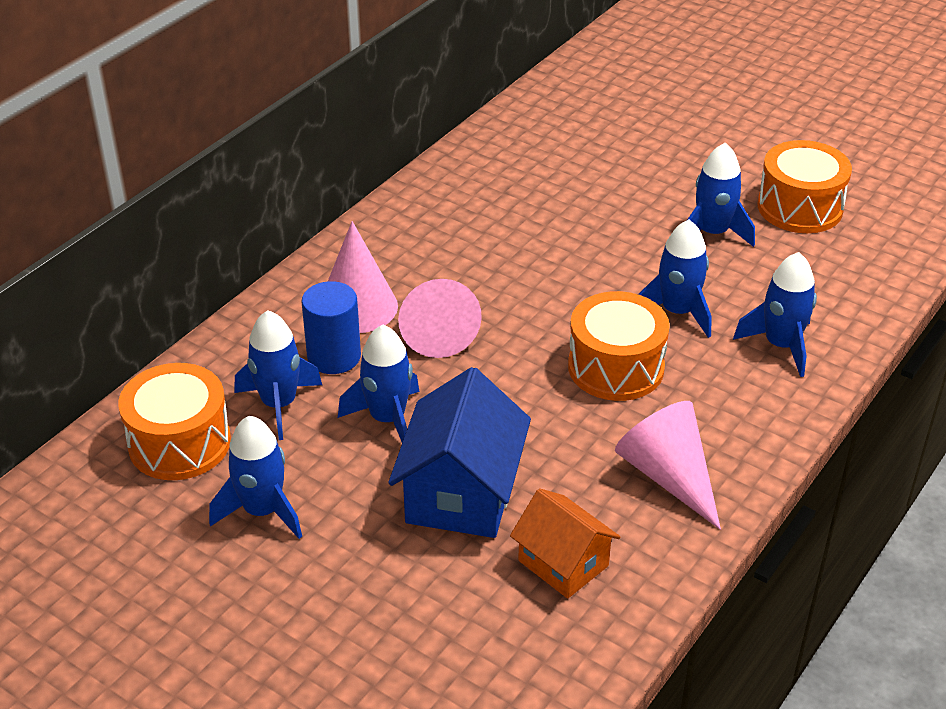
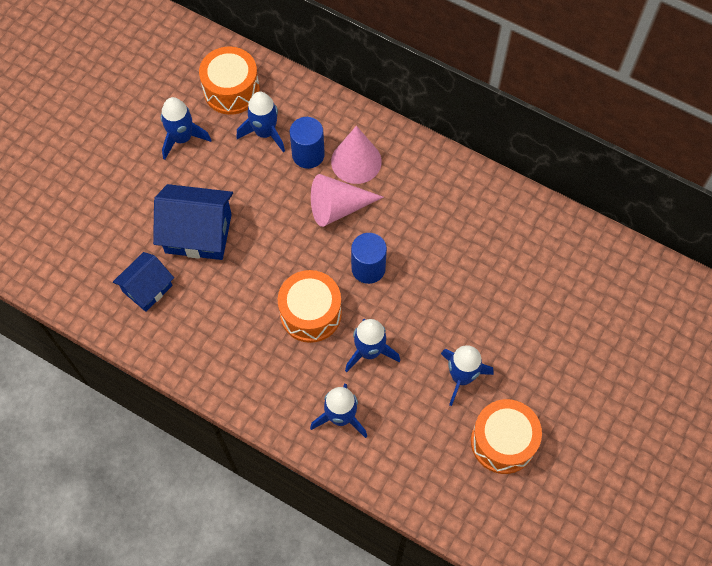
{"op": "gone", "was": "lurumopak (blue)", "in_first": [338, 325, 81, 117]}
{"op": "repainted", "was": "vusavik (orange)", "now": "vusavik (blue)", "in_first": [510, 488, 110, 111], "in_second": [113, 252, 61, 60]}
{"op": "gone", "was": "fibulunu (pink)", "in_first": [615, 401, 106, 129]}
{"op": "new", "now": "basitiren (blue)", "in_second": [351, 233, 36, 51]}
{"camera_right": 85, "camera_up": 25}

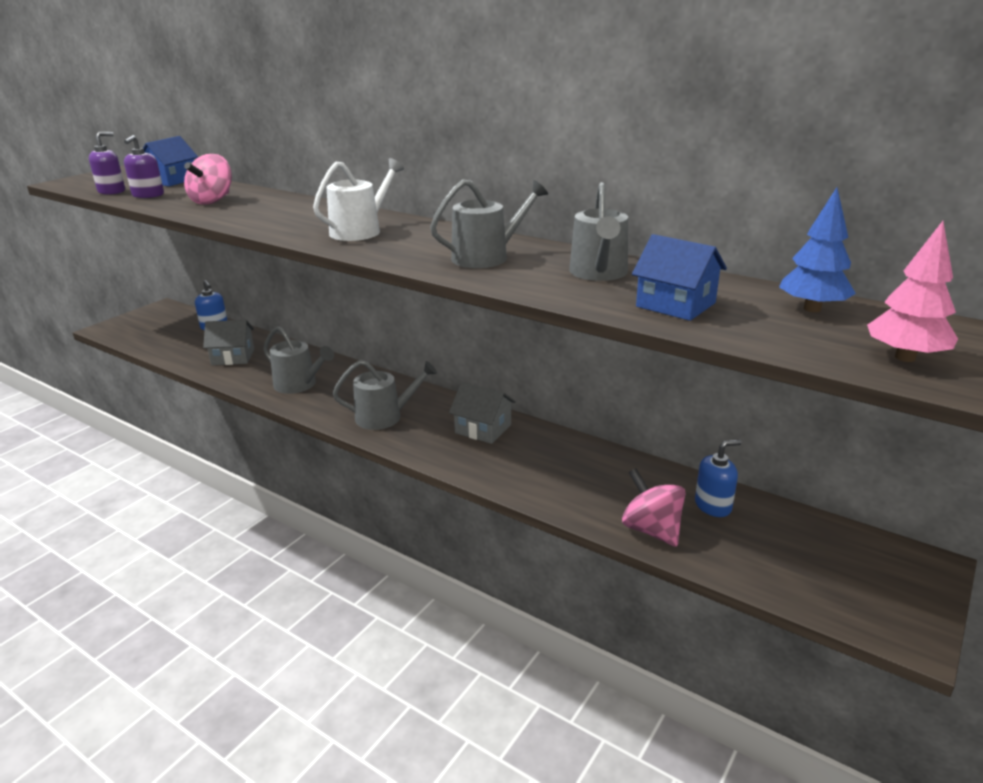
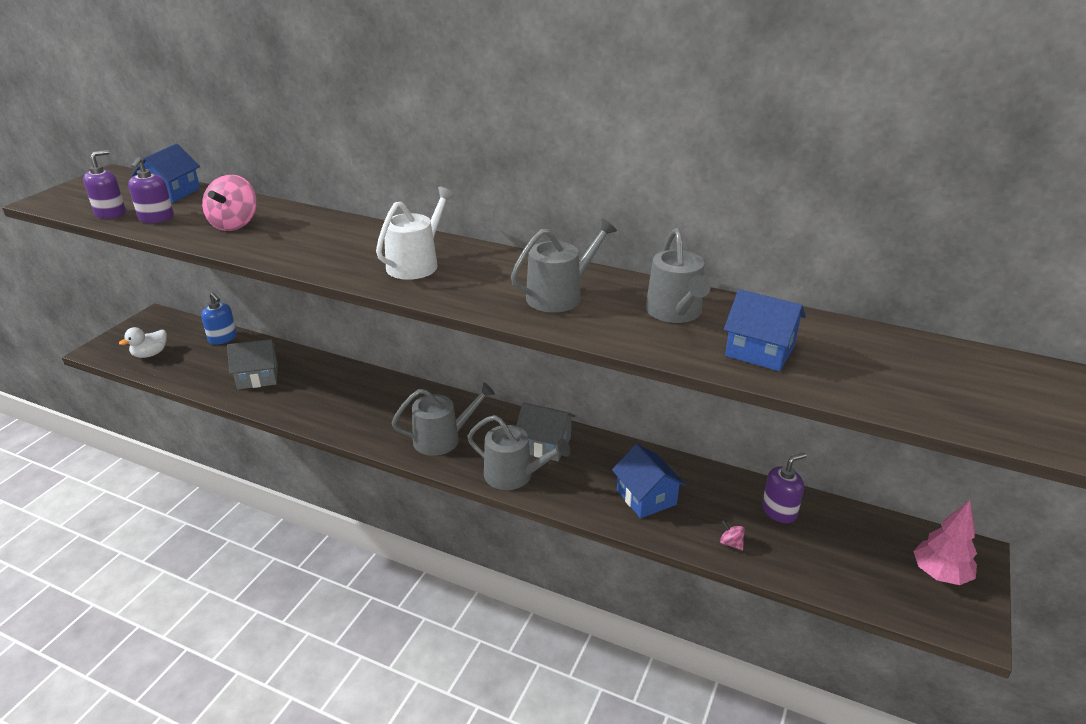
{"op": "shifted", "was": "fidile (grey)", "in_first": [263, 326, 71, 68], "in_second": [467, 415, 103, 75]}
{"op": "scaled", "was": "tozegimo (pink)", "in_first": [622, 468, 64, 79], "in_second": [720, 520, 25, 31], "ratio": 0.44}
{"op": "repainted", "was": "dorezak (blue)", "now": "dorezak (purple)", "in_first": [695, 439, 47, 78], "in_second": [762, 453, 44, 70]}
{"op": "gone", "was": "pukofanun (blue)", "in_first": [779, 187, 77, 125]}
{"op": "shifted", "was": "pukofanun (pink)", "in_first": [867, 221, 91, 141], "in_second": [913, 500, 64, 85]}
{"op": "new", "now": "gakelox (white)", "in_second": [119, 327, 48, 31]}
{"op": "new", "now": "vusavik (blue)", "in_second": [612, 444, 74, 74]}
{"camera_right": -10, "camera_up": 5}

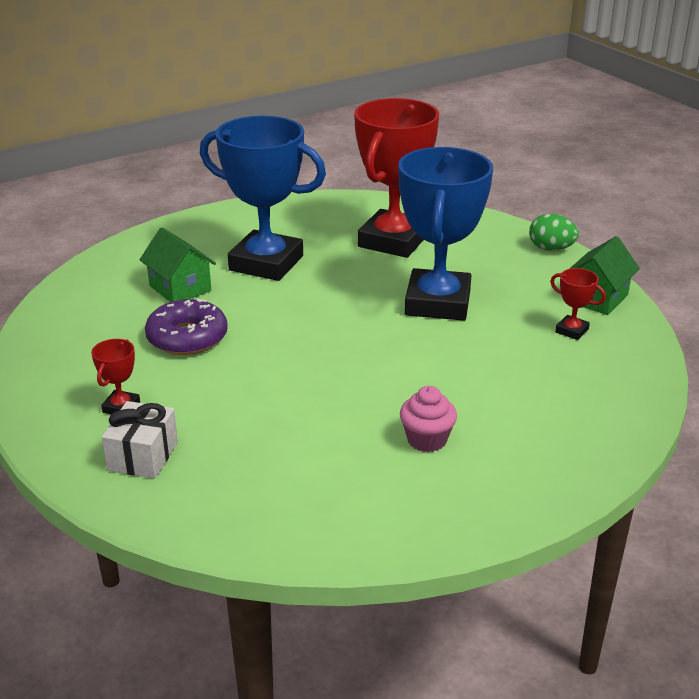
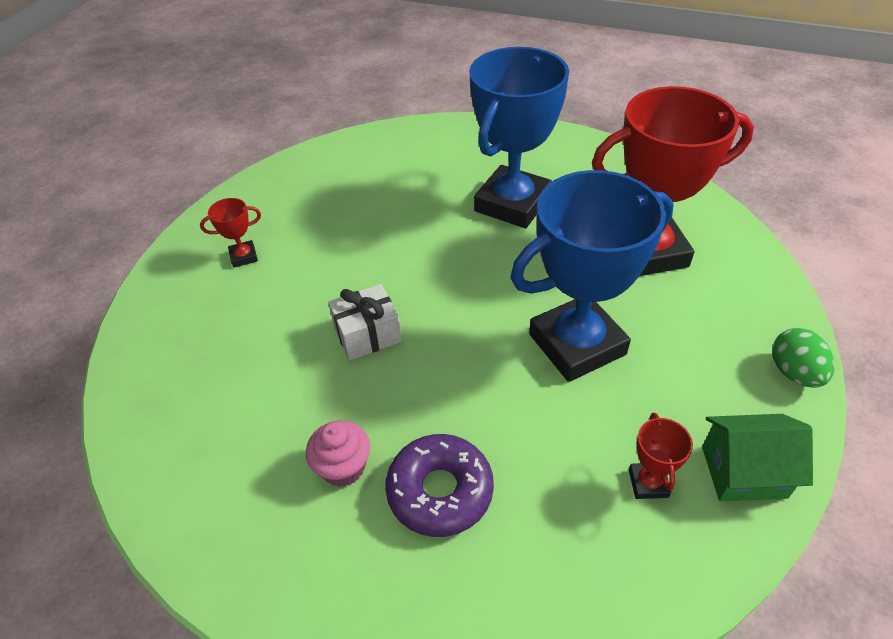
{"op": "shifted", "was": "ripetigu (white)", "in_first": [102, 401, 76, 78], "in_second": [328, 284, 74, 77]}
{"op": "gone", "was": "vusavik (green)", "in_first": [139, 227, 77, 75]}
{"op": "shifted", "was": "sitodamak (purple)", "in_first": [145, 298, 83, 57], "in_second": [385, 434, 109, 103]}
{"op": "rotated", "was": "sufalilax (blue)", "in_first": [200, 116, 126, 165], "in_second": [469, 47, 100, 181], "clockwise": 45}
{"camera_right": 55, "camera_up": 15}

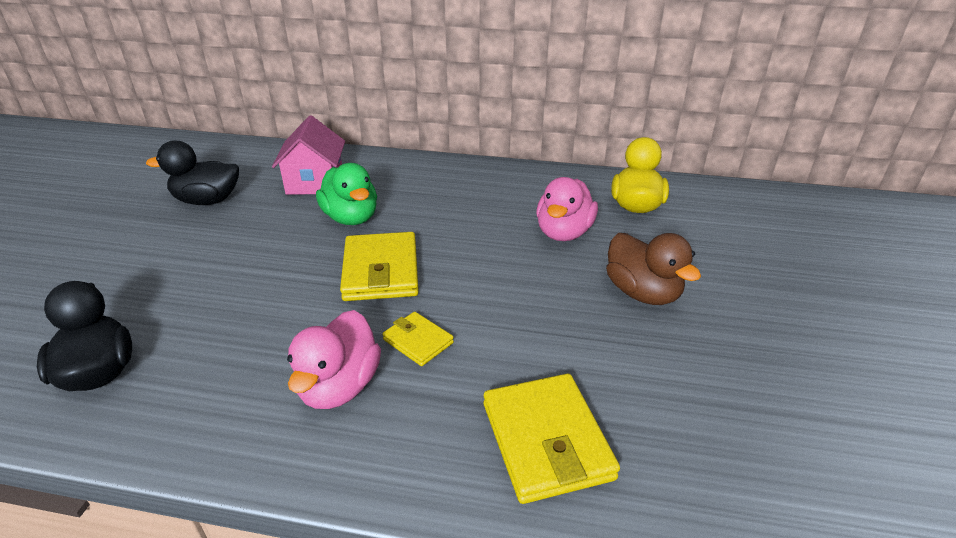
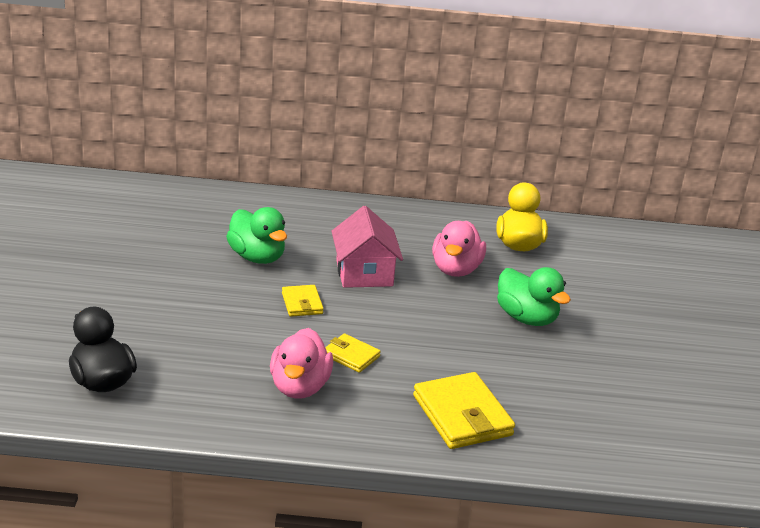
{"op": "gone", "was": "gakelox (black)", "in_first": [146, 140, 93, 65]}
{"op": "shifted", "was": "vusavik (pink)", "in_first": [272, 115, 73, 80], "in_second": [331, 206, 72, 82]}
{"op": "scaled", "was": "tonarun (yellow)", "in_first": [340, 232, 79, 69], "in_second": [282, 285, 42, 32], "ratio": 0.55}
{"op": "repainted", "was": "gakelox (brown)", "now": "gakelox (green)", "in_first": [606, 233, 95, 72], "in_second": [497, 267, 74, 59]}
{"camera_right": -10, "camera_up": -5}

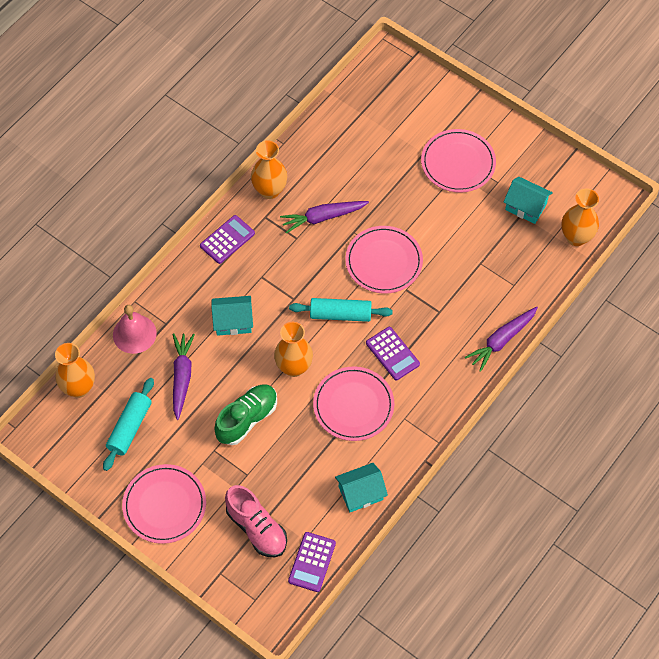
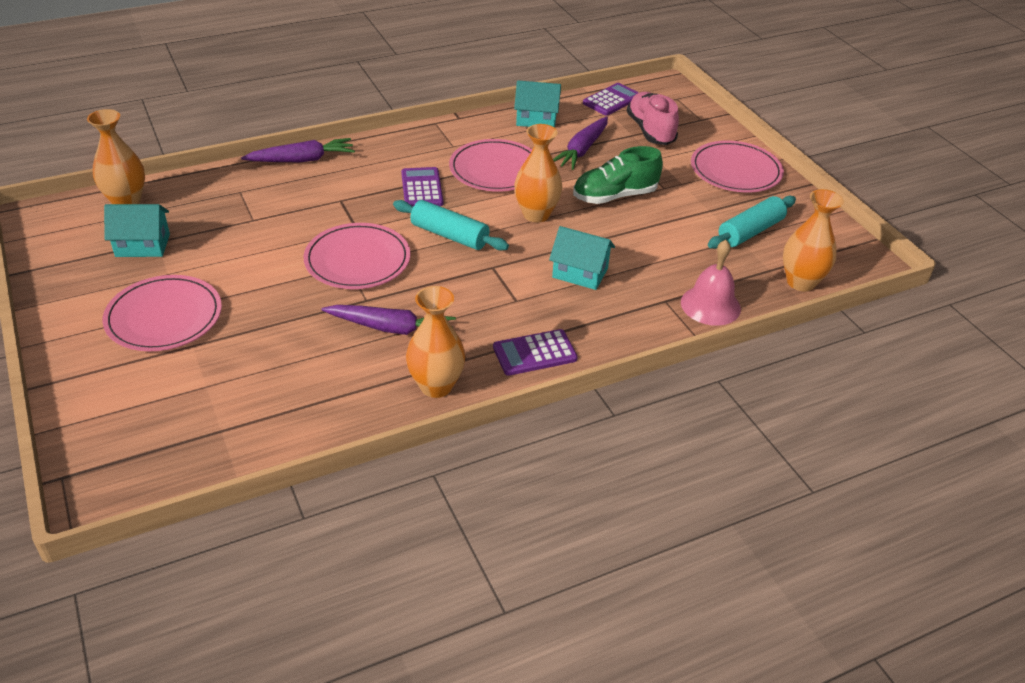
{"op": "shifted", "was": "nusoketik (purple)", "in_first": [173, 333, 22, 87], "in_second": [553, 116, 55, 54]}
{"op": "rotated", "was": "vusavik (turquoise)", "in_first": [504, 177, 49, 47], "in_second": [104, 204, 66, 53], "clockwise": -60}
{"camera_right": -155, "camera_up": -20}

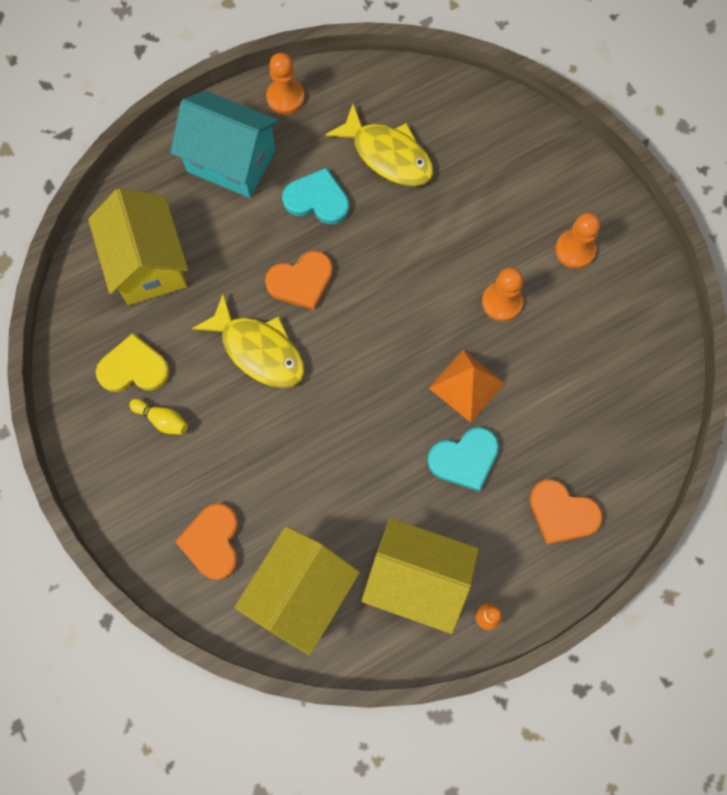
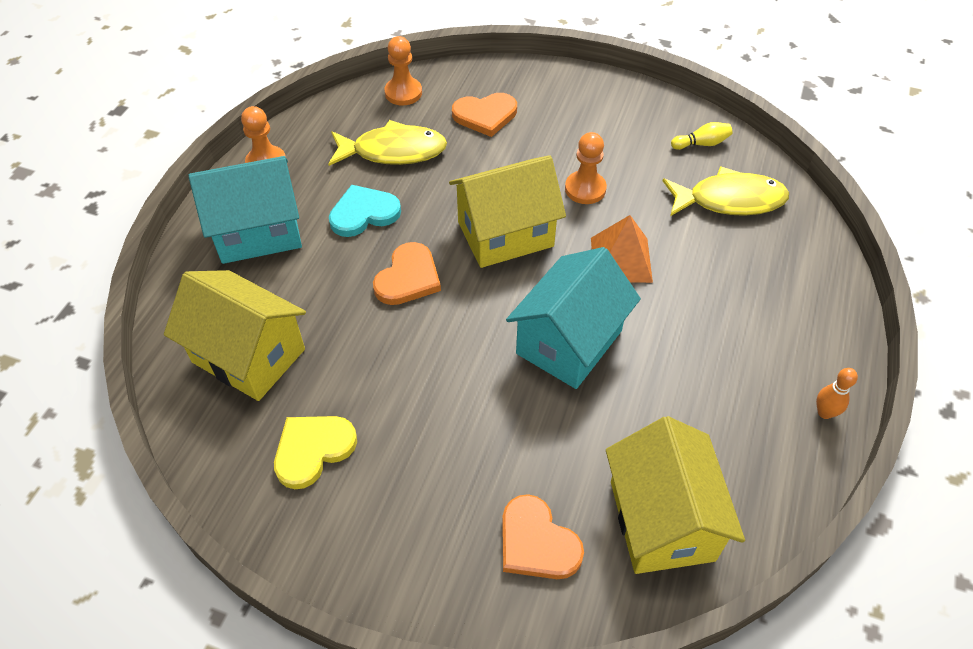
{"op": "shifted", "was": "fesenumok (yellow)", "in_first": [129, 399, 59, 36], "in_second": [671, 122, 61, 28]}
{"op": "shifted", "was": "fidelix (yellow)", "in_first": [192, 293, 112, 95], "in_second": [663, 166, 126, 50]}
{"op": "shifted", "was": "vusavik (yellow)", "in_first": [362, 518, 117, 116], "in_second": [449, 155, 117, 113]}
{"op": "gone", "was": "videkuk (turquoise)", "in_first": [427, 427, 72, 64]}
{"op": "shifted", "was": "videkuk (orange)", "in_first": [530, 479, 73, 65], "in_second": [452, 93, 65, 44]}
{"op": "shifted", "was": "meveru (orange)", "in_first": [555, 213, 45, 56], "in_second": [384, 36, 38, 69]}
{"op": "new", "now": "vusavik (turquoise)", "in_second": [506, 247, 135, 142]}
{"camera_right": -40, "camera_up": -20}

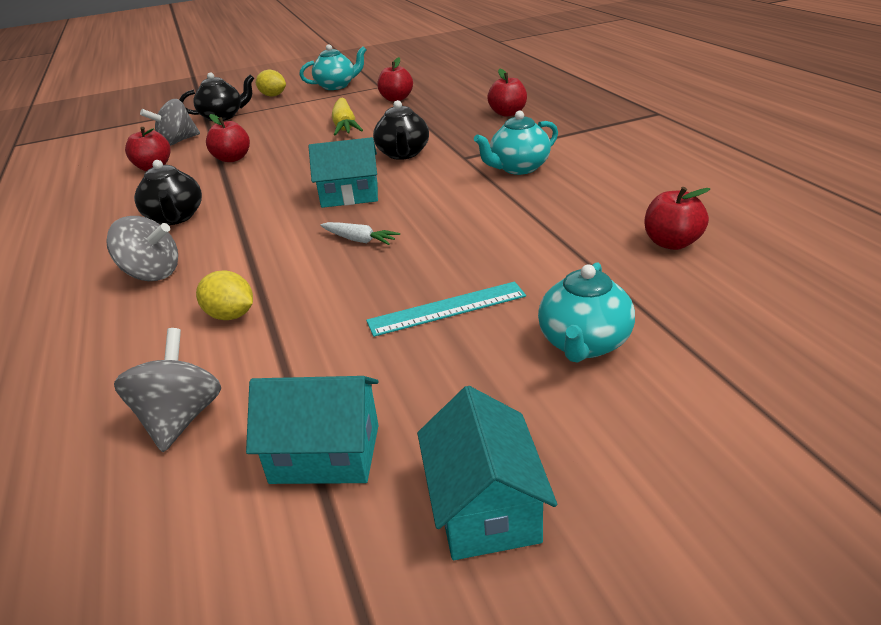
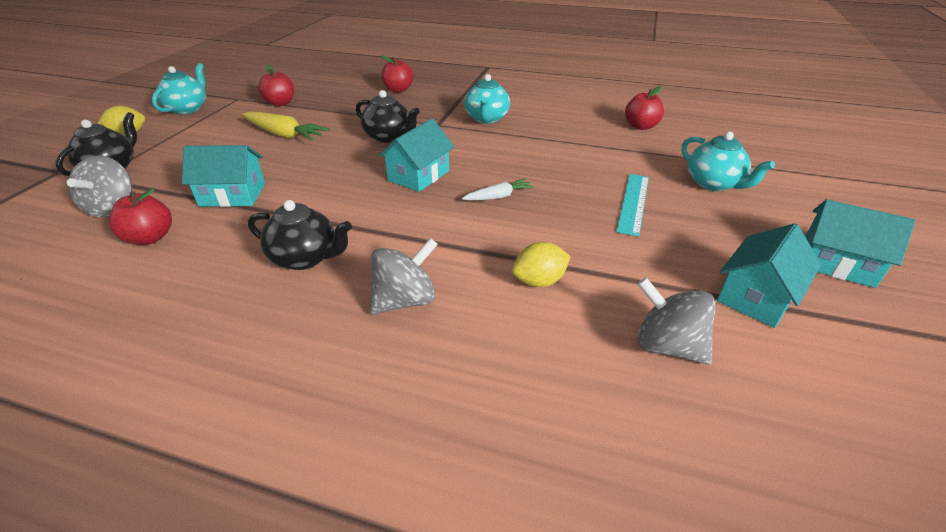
{"op": "swapped", "was": "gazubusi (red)", "now": "vusavik (turquoise)", "in_first": [206, 114, 44, 48], "in_second": [182, 145, 83, 62]}
{"camera_right": -55, "camera_up": 5}

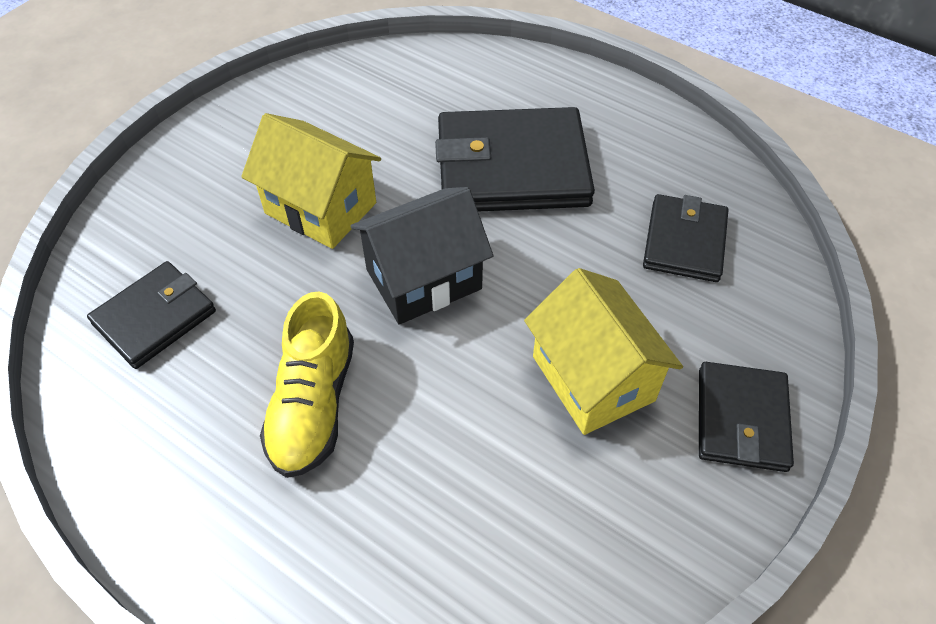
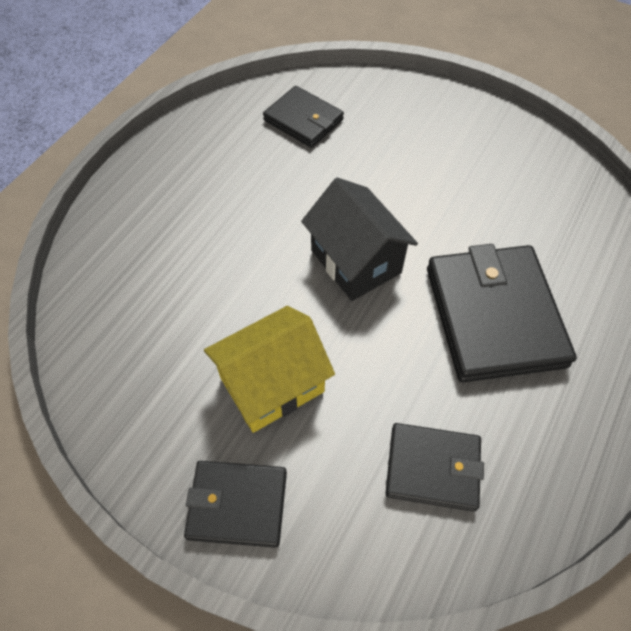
{"op": "gone", "was": "vusavik (yellow)", "in_first": [241, 113, 140, 136]}
{"op": "gone", "was": "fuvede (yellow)", "in_first": [260, 292, 94, 186]}
{"camera_right": 85, "camera_up": 5}

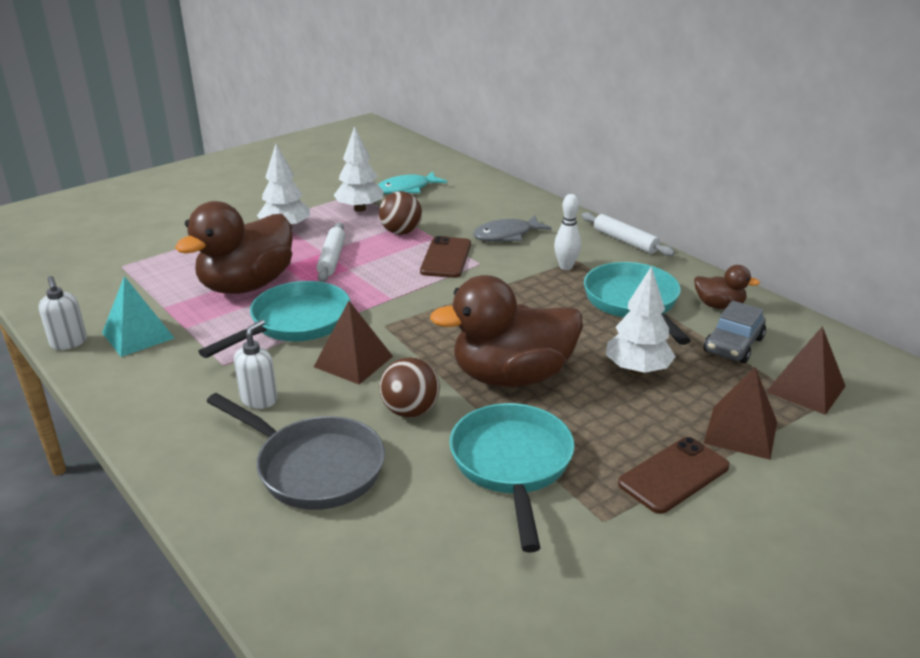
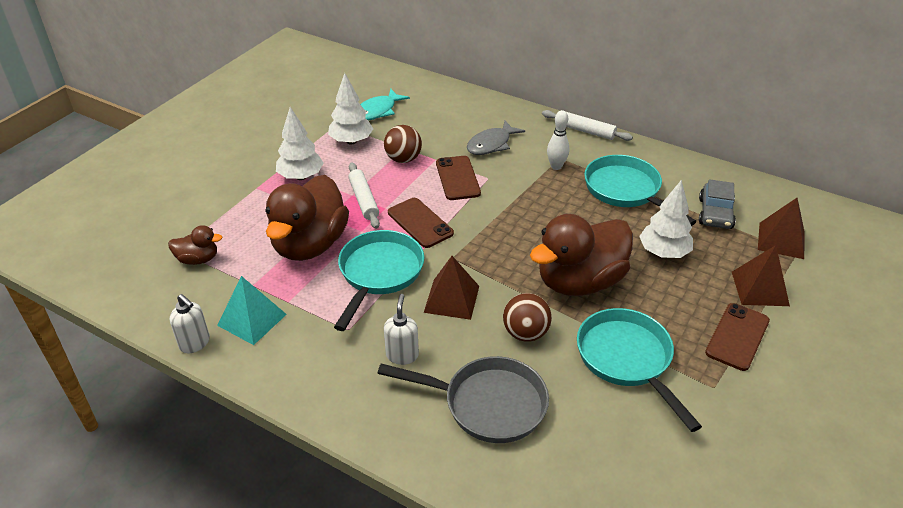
{"op": "shifted", "was": "gakelox (brown)", "in_first": [694, 265, 66, 44], "in_second": [168, 225, 54, 40]}
{"op": "new", "now": "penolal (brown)", "in_second": [388, 198, 66, 50]}
{"camera_right": -20, "camera_up": 10}

